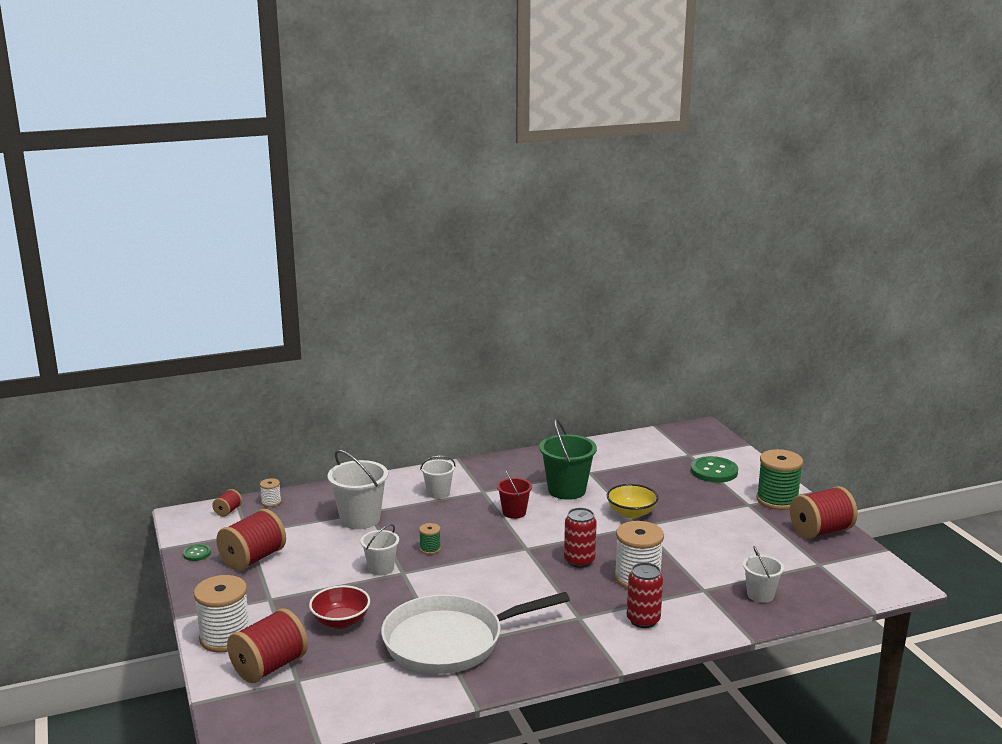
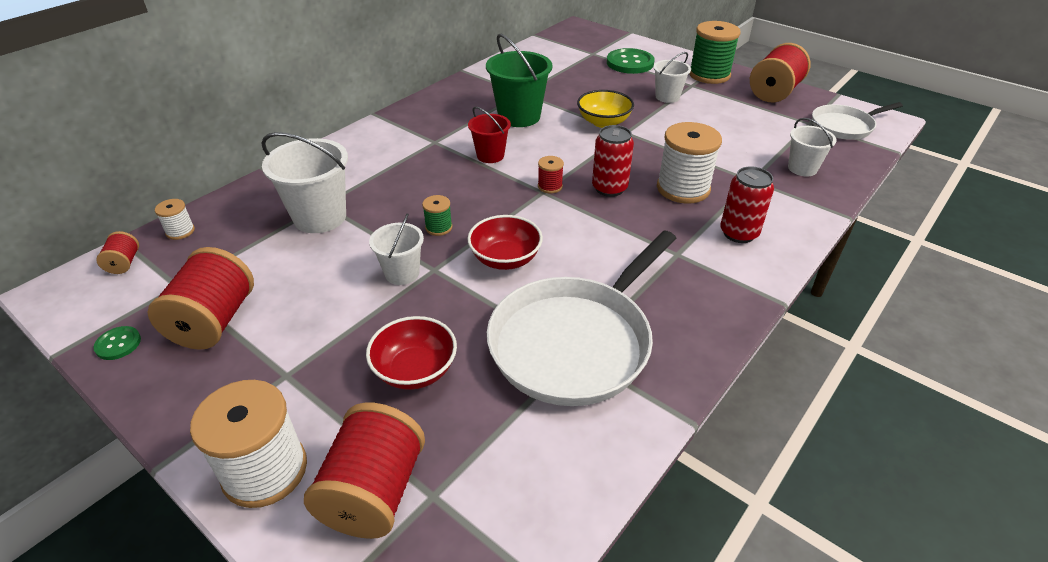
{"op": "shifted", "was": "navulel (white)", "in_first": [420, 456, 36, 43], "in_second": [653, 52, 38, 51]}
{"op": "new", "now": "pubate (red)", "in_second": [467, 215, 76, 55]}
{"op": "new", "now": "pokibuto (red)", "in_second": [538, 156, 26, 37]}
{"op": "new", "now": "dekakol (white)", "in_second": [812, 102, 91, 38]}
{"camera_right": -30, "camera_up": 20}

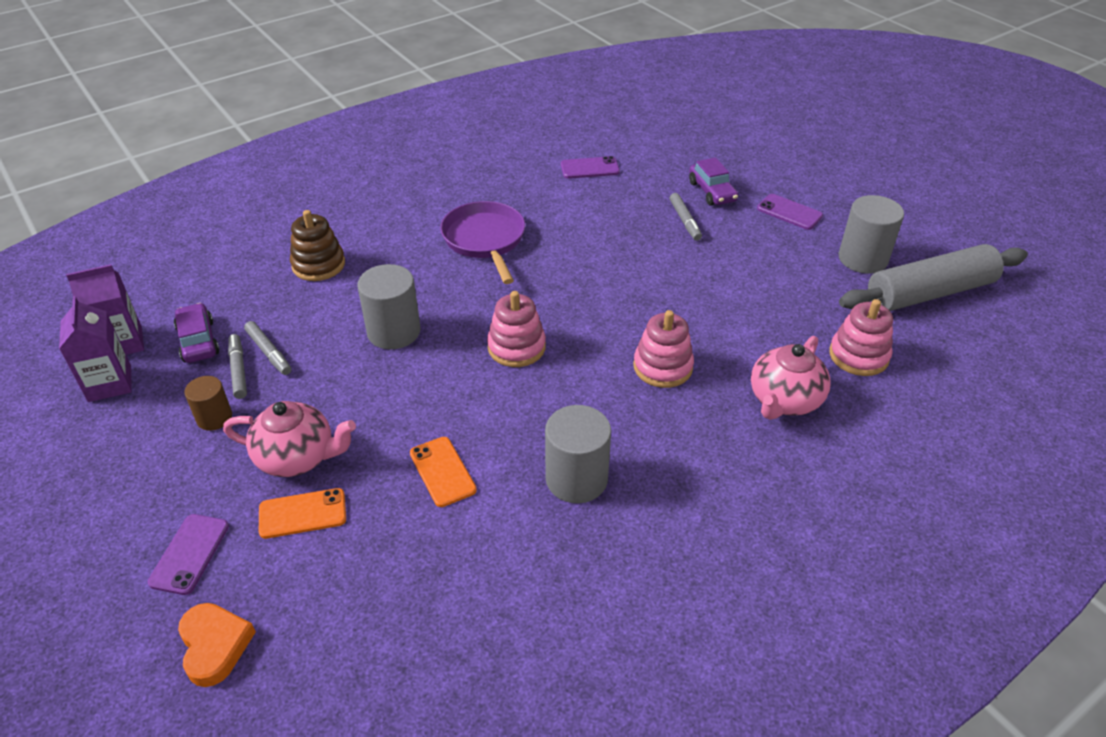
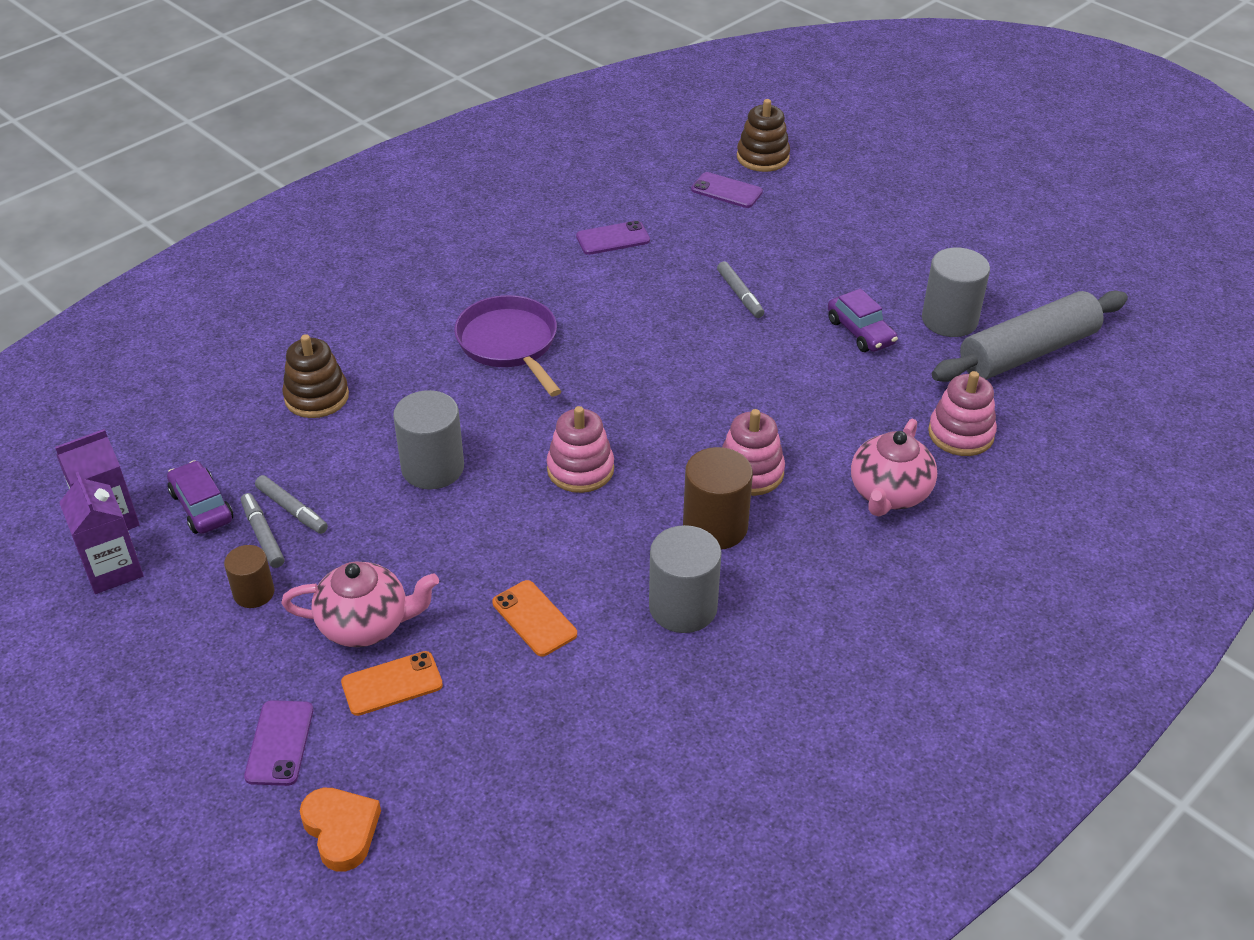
{"op": "shifted", "was": "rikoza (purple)", "in_first": [689, 157, 49, 49], "in_second": [828, 289, 70, 63]}
{"op": "shifted", "was": "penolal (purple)", "in_first": [757, 194, 66, 36], "in_second": [691, 172, 72, 36]}
{"op": "new", "now": "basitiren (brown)", "in_second": [683, 447, 70, 103]}
{"op": "new", "now": "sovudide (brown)", "in_second": [737, 99, 53, 73]}
{"camera_right": -10, "camera_up": 0}

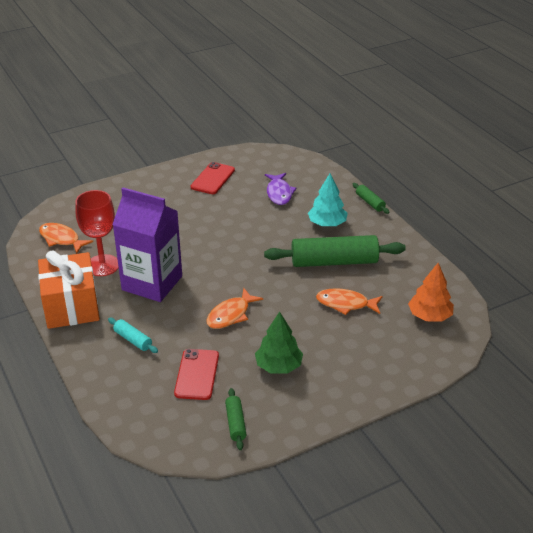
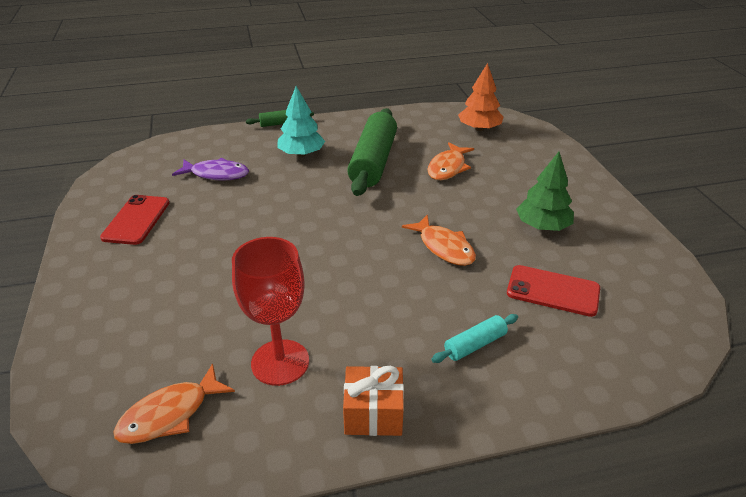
{"op": "scaled", "was": "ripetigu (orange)", "in_first": [38, 250, 62, 79], "in_second": [343, 366, 61, 70], "ratio": 0.56}
{"op": "gone", "was": "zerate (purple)", "in_first": [112, 188, 70, 114]}
{"op": "rotated", "was": "penolal (red)", "in_first": [191, 162, 44, 32], "in_second": [100, 195, 70, 50], "clockwise": 60}
{"op": "gone", "was": "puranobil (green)", "in_first": [225, 388, 21, 62]}
{"camera_right": -75, "camera_up": 0}

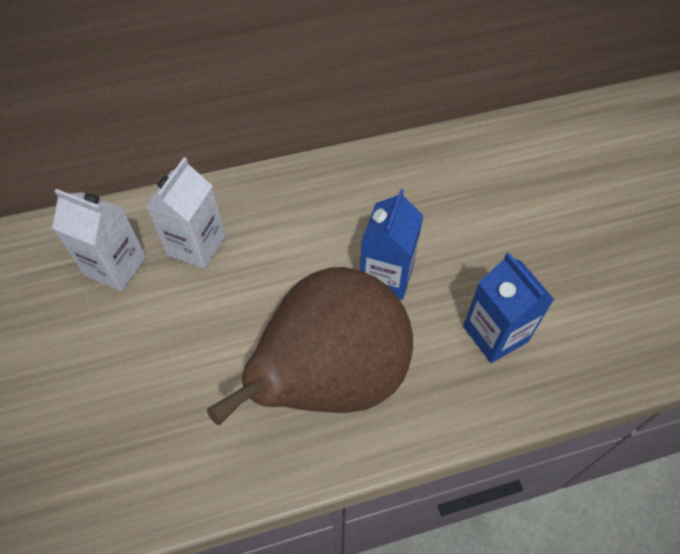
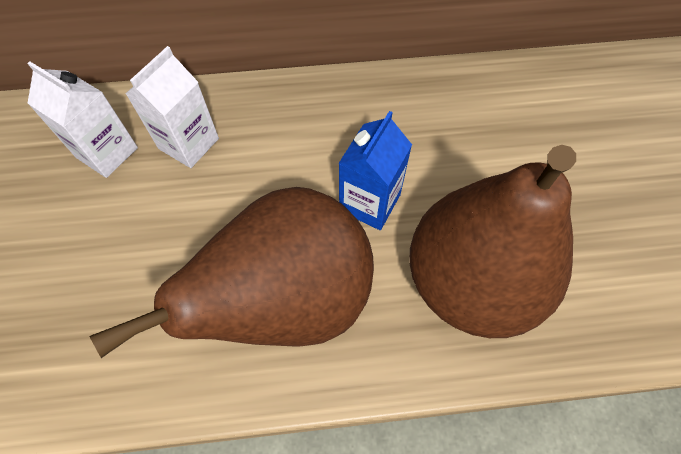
{"op": "swapped", "was": "zerate (blue)", "now": "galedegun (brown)", "in_first": [463, 252, 91, 111], "in_second": [409, 145, 167, 193]}
{"camera_right": 10, "camera_up": 5}

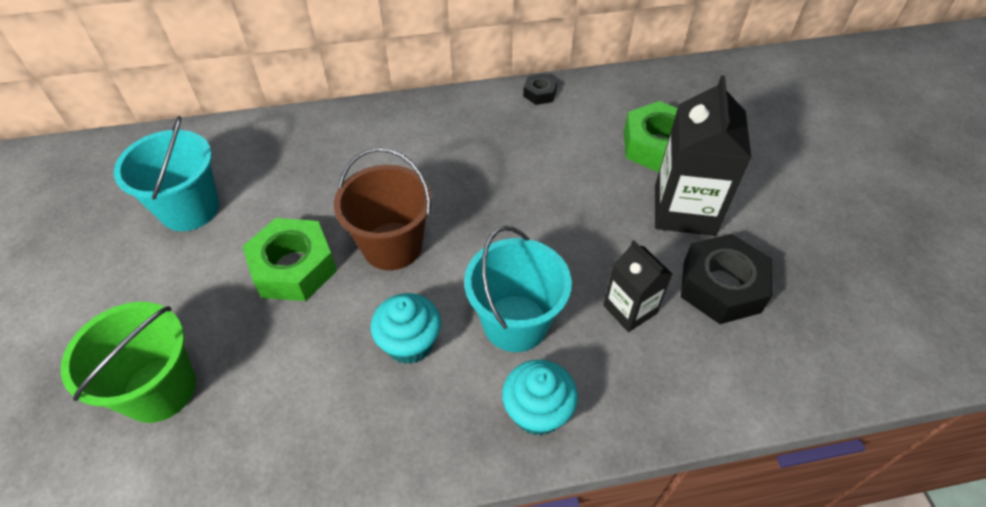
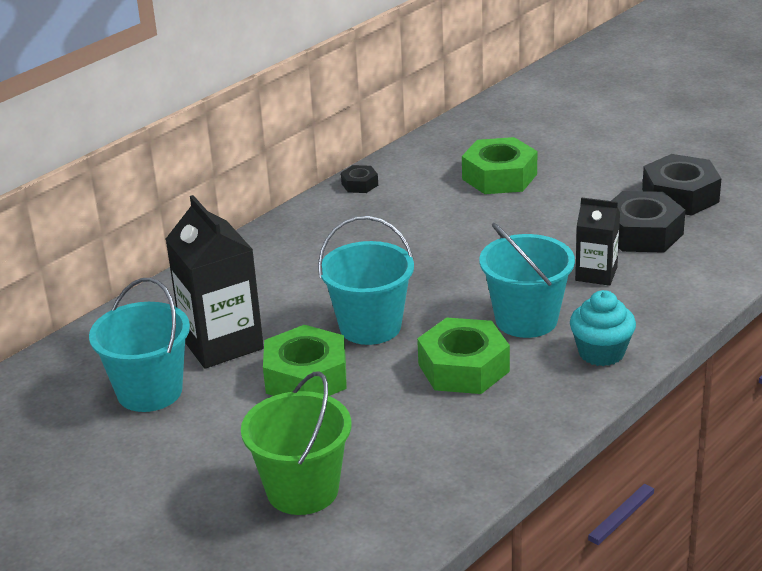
{"op": "repainted", "was": "navulel (brown)", "now": "navulel (turquoise)", "in_first": [334, 147, 98, 123], "in_second": [318, 216, 96, 129]}
{"op": "swapped", "was": "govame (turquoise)", "now": "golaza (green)", "in_first": [371, 293, 70, 71], "in_second": [417, 318, 93, 76]}
{"op": "shifted", "was": "zerate (black)", "in_first": [655, 75, 96, 161], "in_second": [166, 195, 98, 174]}
{"op": "new", "now": "golaza (black)", "in_second": [642, 154, 80, 62]}
{"camera_right": -35, "camera_up": -20}

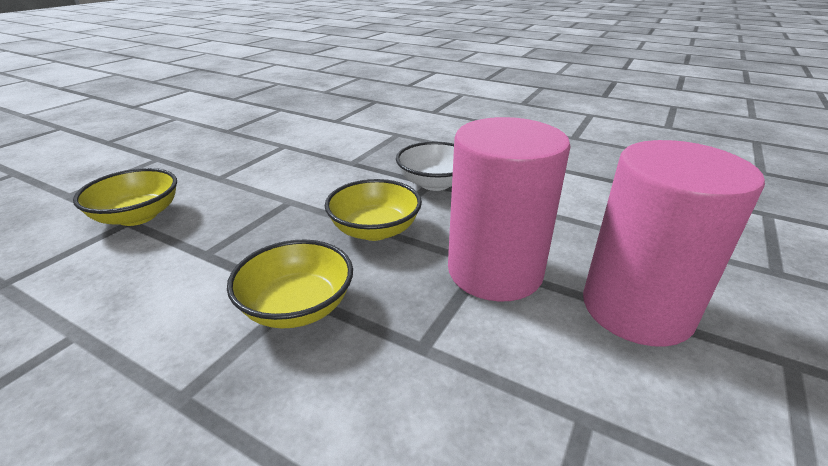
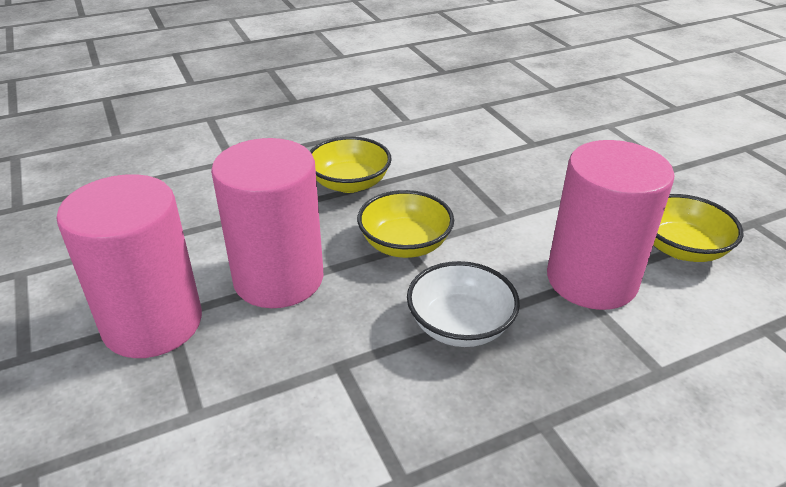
{"op": "shifted", "was": "pubate (yellow)", "in_first": [73, 168, 104, 58], "in_second": [653, 194, 90, 68]}
{"op": "new", "now": "basitiren (pink)", "in_second": [547, 140, 128, 170]}
{"camera_right": 125, "camera_up": 5}

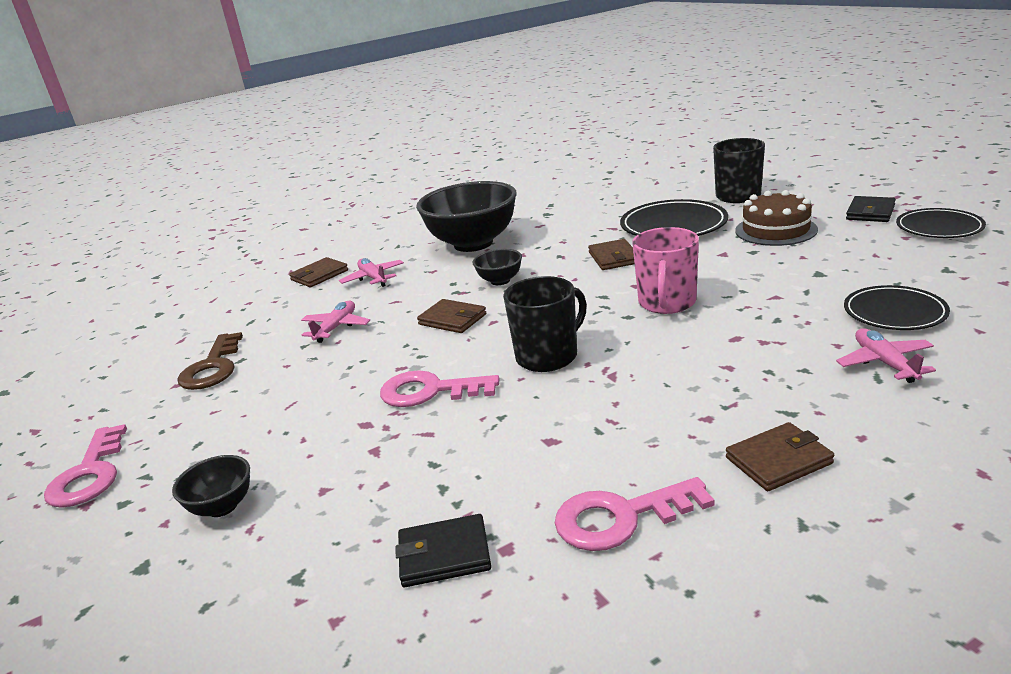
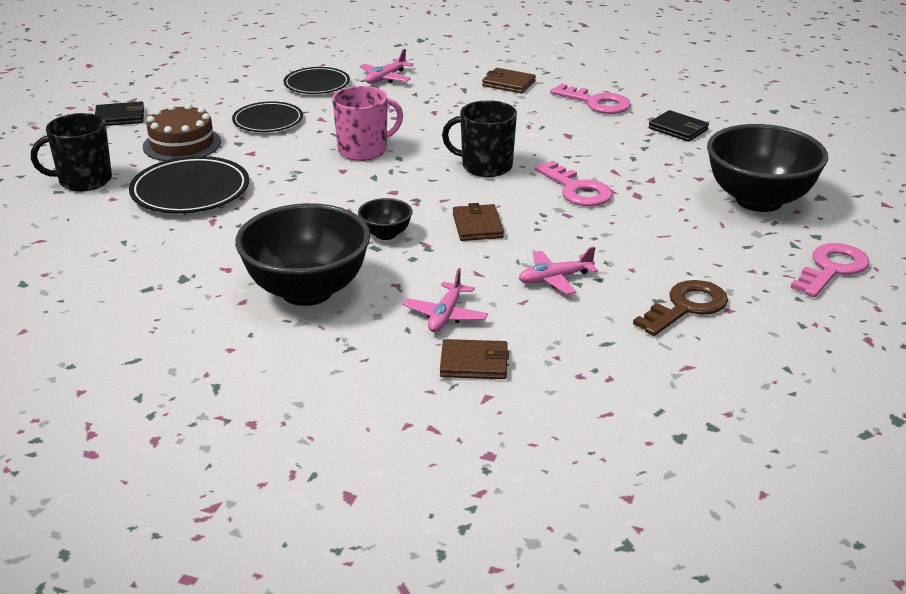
{"op": "scaled", "was": "pubate (black)", "in_first": [172, 455, 78, 62], "in_second": [707, 124, 121, 88], "ratio": 2.24}
{"op": "gone", "was": "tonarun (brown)", "in_first": [588, 239, 47, 31]}
{"op": "shifted", "was": "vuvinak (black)", "in_first": [896, 208, 90, 30], "in_second": [232, 101, 71, 31]}
{"camera_right": -135, "camera_up": 5}

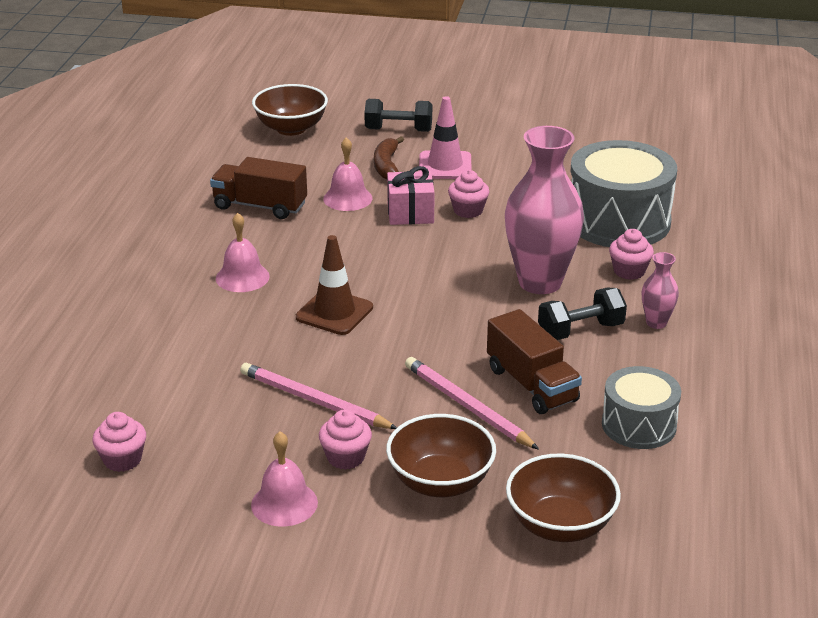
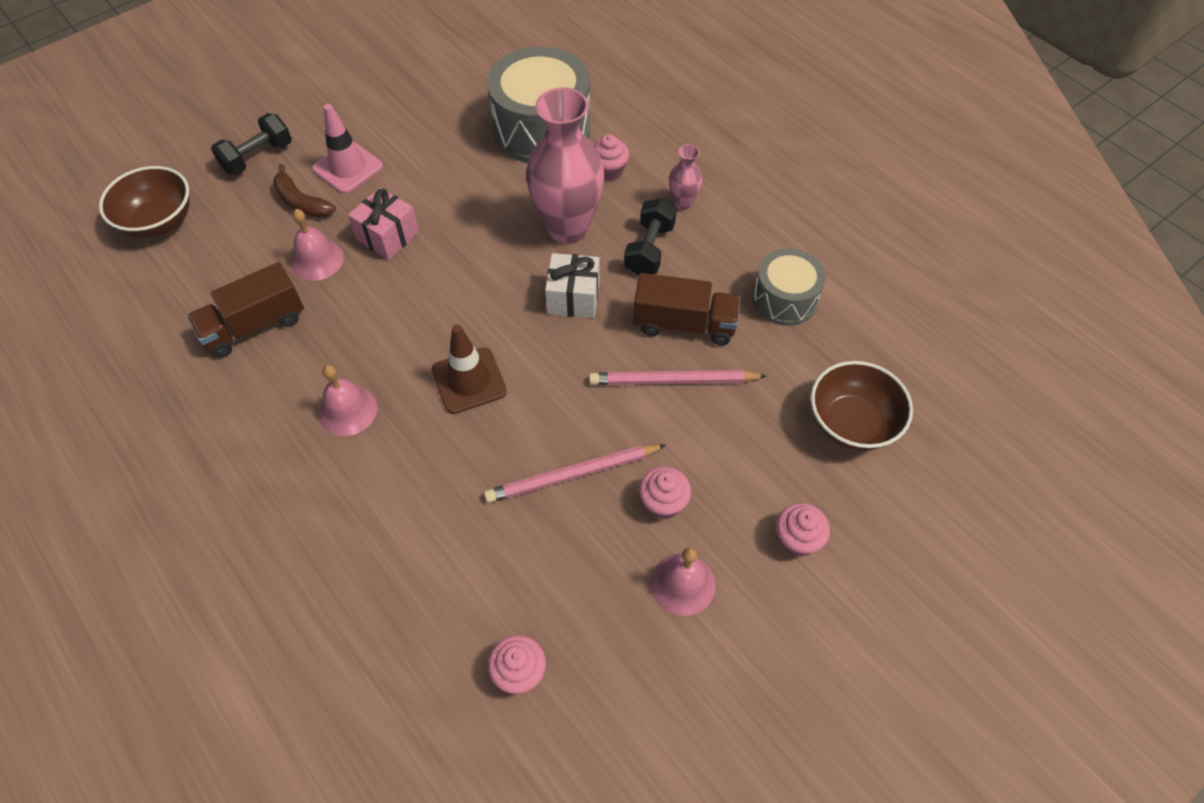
{"op": "gone", "was": "pubate (brown)", "in_first": [386, 414, 110, 83]}
{"op": "shifted", "was": "govame (pink)", "in_first": [448, 170, 42, 48], "in_second": [776, 503, 54, 53]}
{"op": "new", "now": "ripetigu (white)", "in_second": [545, 253, 55, 65]}
{"camera_right": -50, "camera_up": 25}

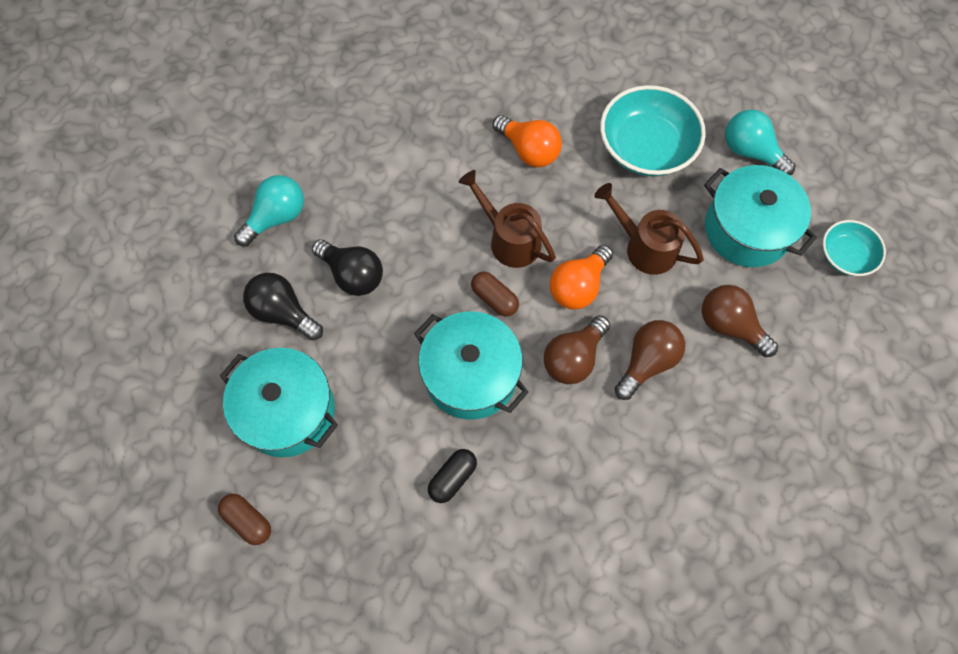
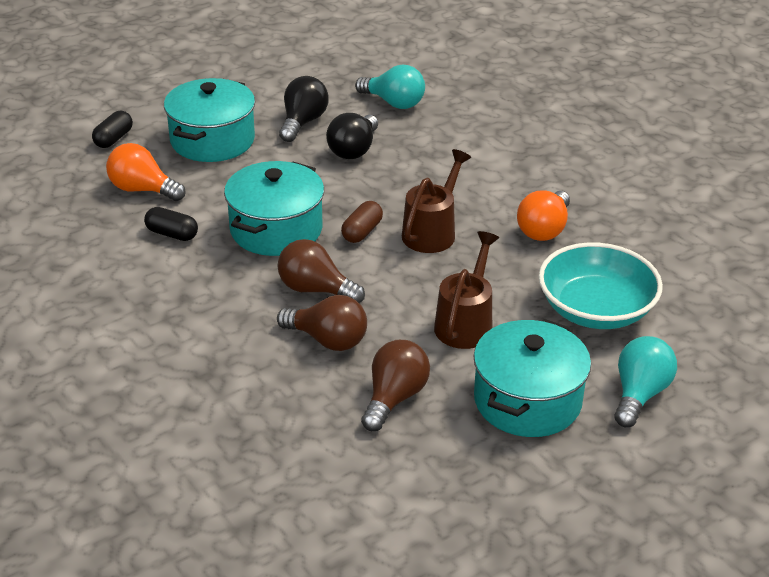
{"op": "repainted", "was": "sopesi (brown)", "now": "sopesi (black)", "in_first": [218, 494, 53, 51], "in_second": [92, 111, 41, 37]}
{"op": "shifted", "was": "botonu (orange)", "in_first": [550, 245, 63, 64], "in_second": [106, 143, 80, 58]}
{"op": "gone", "was": "pubate (turquoise)", "in_first": [823, 220, 63, 56]}
{"camera_right": 75, "camera_up": -30}

